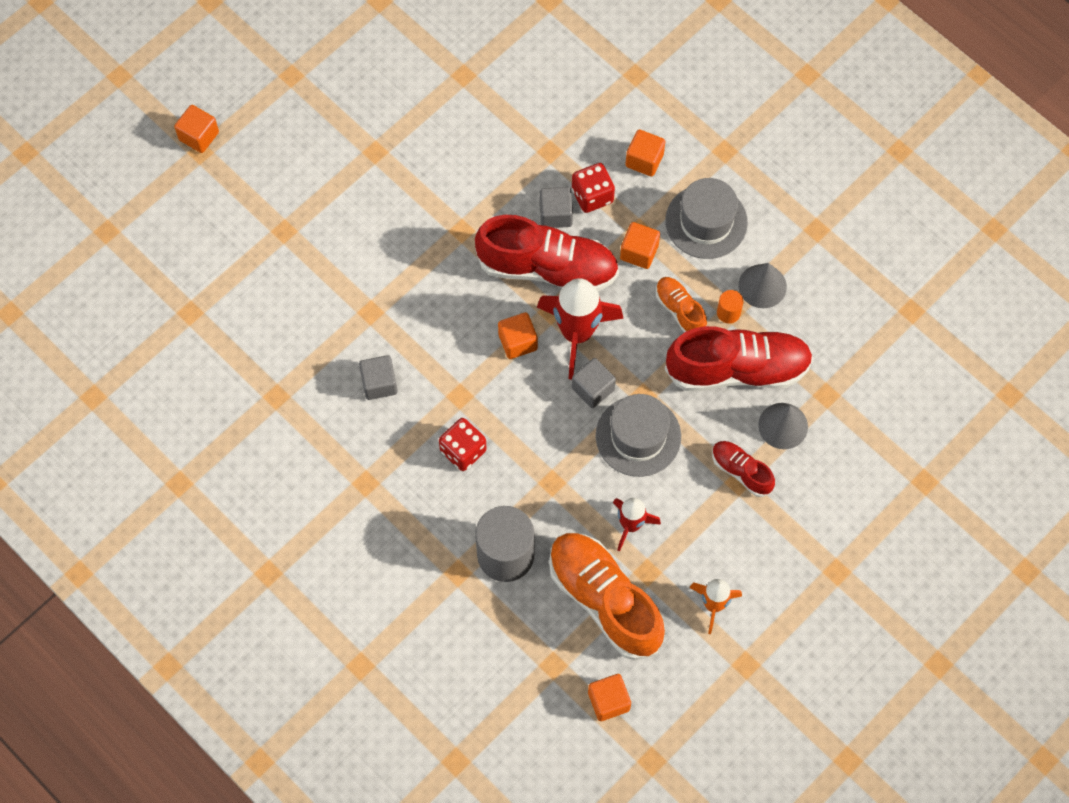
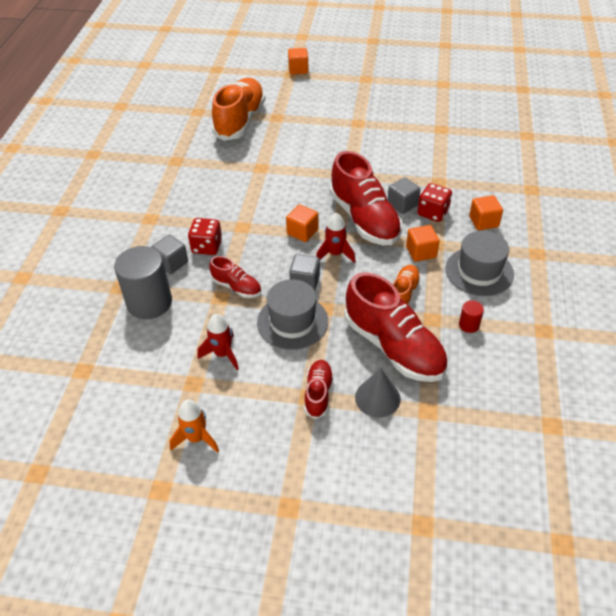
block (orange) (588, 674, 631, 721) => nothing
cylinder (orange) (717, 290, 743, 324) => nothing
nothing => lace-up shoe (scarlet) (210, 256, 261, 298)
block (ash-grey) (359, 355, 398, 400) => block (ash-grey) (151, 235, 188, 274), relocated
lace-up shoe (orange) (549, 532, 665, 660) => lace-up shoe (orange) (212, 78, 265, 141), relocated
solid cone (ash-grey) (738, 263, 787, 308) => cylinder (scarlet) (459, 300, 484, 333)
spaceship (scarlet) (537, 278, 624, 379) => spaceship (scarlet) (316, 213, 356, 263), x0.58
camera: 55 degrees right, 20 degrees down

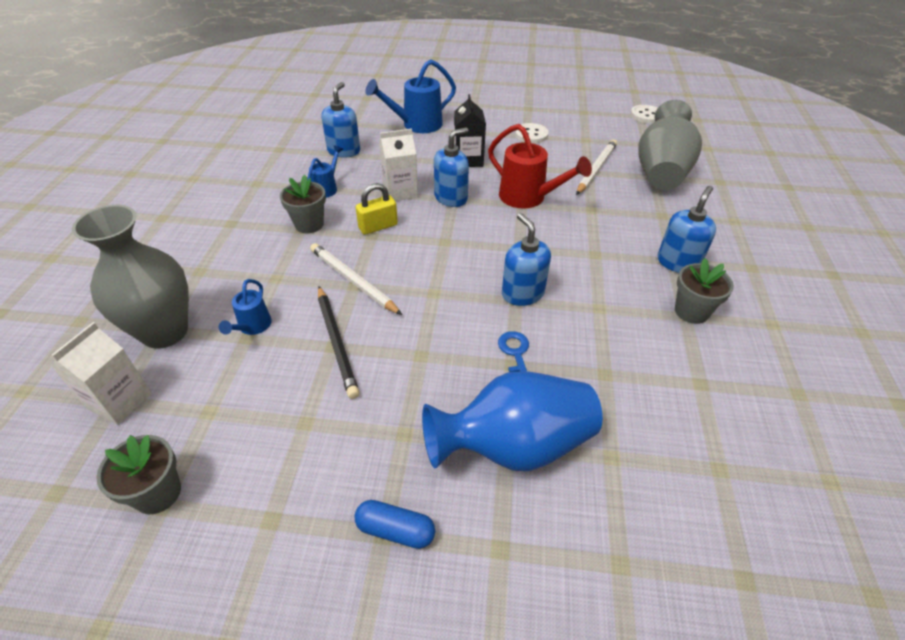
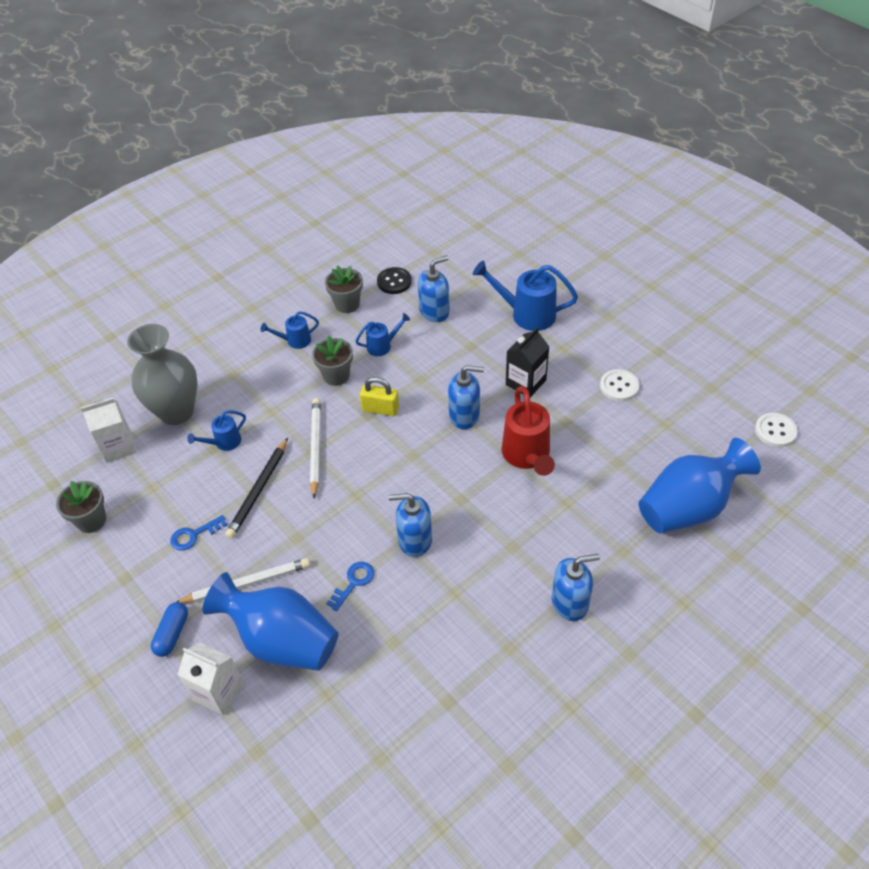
nothing => key (blue) (170, 515, 227, 551)
nothing => watering pot (blue) (261, 311, 319, 349)
nothing => button (black) (377, 267, 412, 294)
carton (pure white) (379, 129, 418, 201) => carton (pure white) (178, 642, 244, 715), relocated
pencil (pure white) (576, 139, 617, 195) => pencil (pure white) (176, 558, 310, 603), relocated
plant pot (ash-grey) (675, 258, 734, 324) => plant pot (ash-grey) (325, 265, 363, 313), relocated
flower vase (ash-grey) (638, 100, 702, 190) => flower vase (blue) (639, 438, 761, 534)
pill shape (blue) (355, 500, 435, 549) => pill shape (blue) (151, 602, 188, 657), 45 degrees clockwise
soap dispenser (blue) (502, 213, 551, 306) => soap dispenser (blue) (389, 493, 432, 557), 105 degrees counterclockwise
camera: 45 degrees right, 5 degrees up

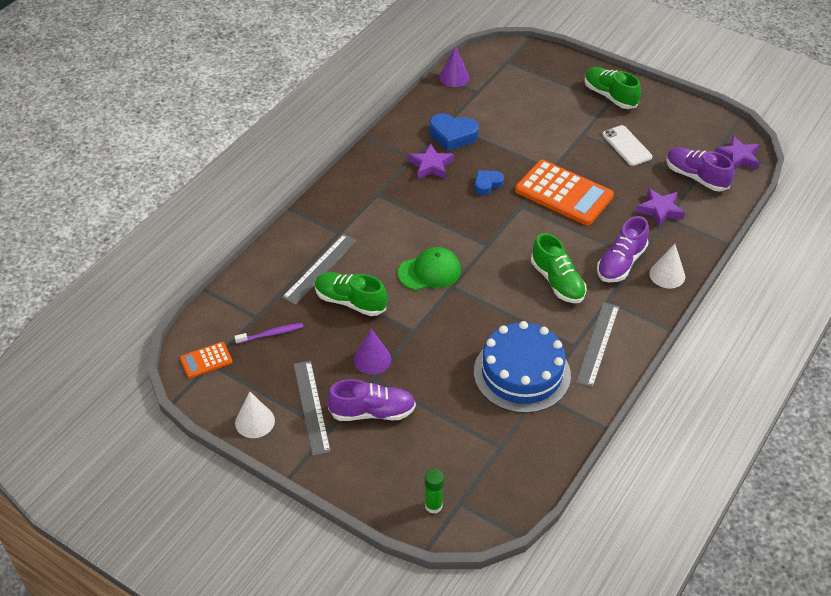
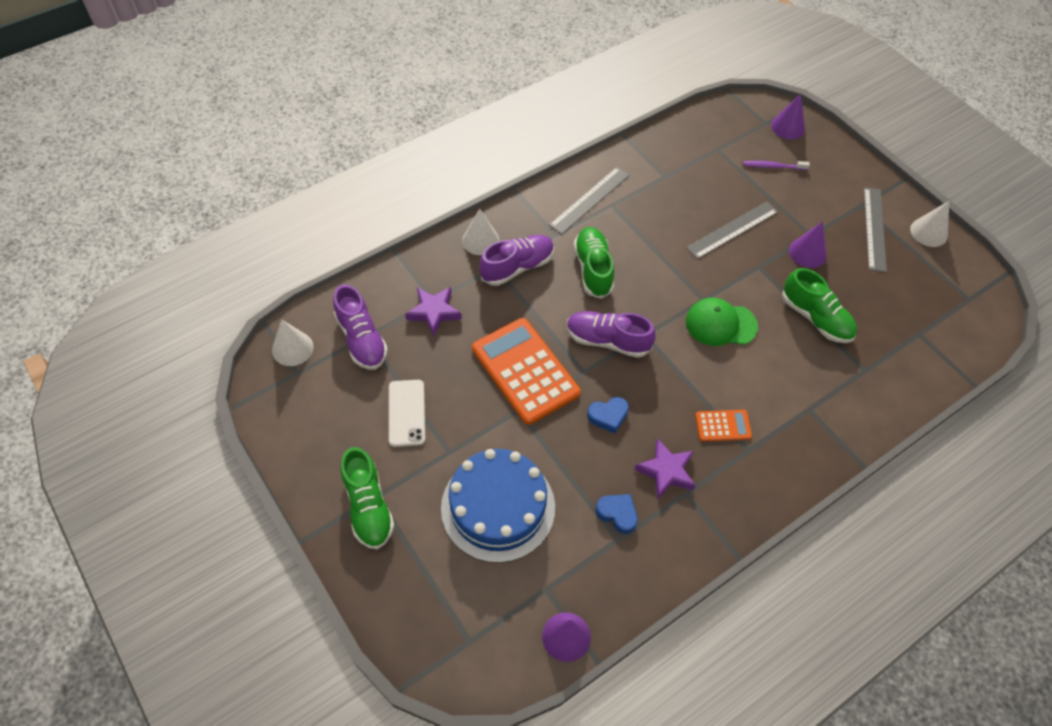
pocket calculator (orange) (180, 342, 232, 378) => pocket calculator (orange) (695, 410, 752, 442), relocated
tooth brush (royal purple) (234, 323, 303, 344) => tooth brush (royal purple) (743, 161, 810, 170), relocated
straightedge (ash-grey) (282, 234, 357, 305) => straightedge (ash-grey) (686, 201, 778, 259), relocated
lace-up shoe (royal purple) (327, 379, 416, 421) => lace-up shoe (royal purple) (567, 311, 655, 358), relocated
layer cake (blue) (474, 321, 571, 413) => layer cake (blue) (441, 449, 555, 563), relocated
glue stick (green) (425, 469, 444, 514) => solid cone (royal purple) (771, 93, 805, 139)
star shape (royal purple) (715, 136, 760, 170) => solid cone (pure white) (272, 319, 314, 366)
heart shape (blue) (429, 113, 479, 151) => heart shape (blue) (596, 494, 638, 534), x0.63
camera: 160 degrees left, 10 degrees up

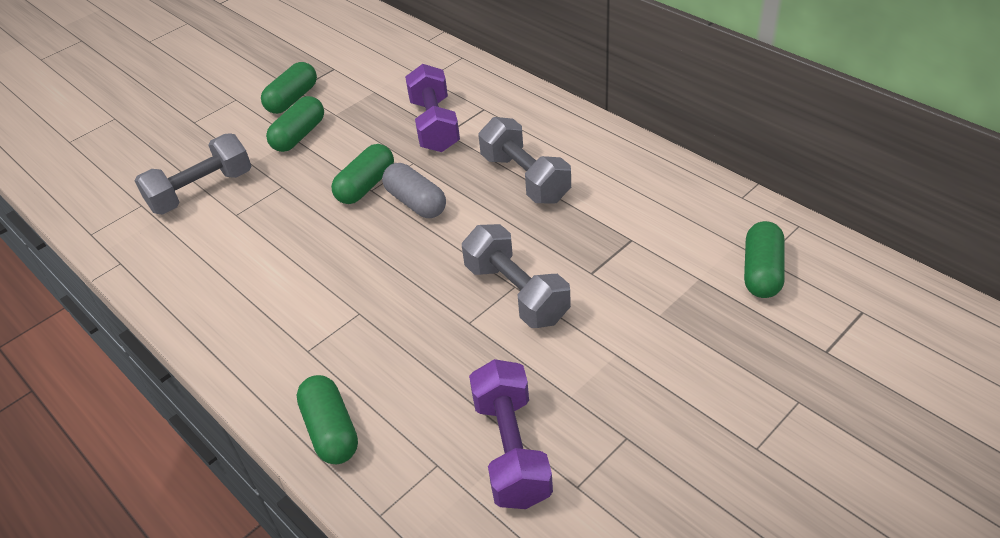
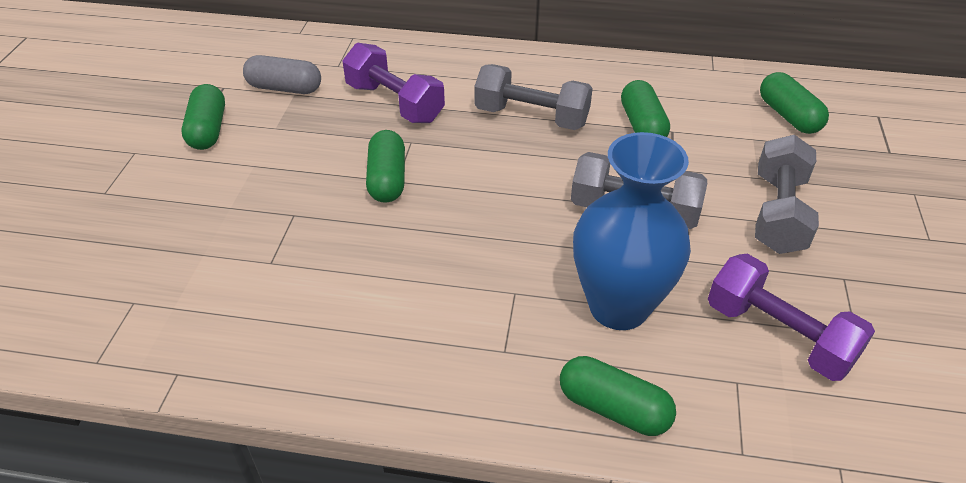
nothing => flower vase (blue) (573, 132, 691, 330)
hand weight (ash-grey) (135, 133, 251, 215) => hand weight (ash-grey) (755, 135, 819, 254), relocated
pill shape (green) (266, 96, 324, 152) => pill shape (green) (621, 80, 670, 137), relocated
pill shape (ash-grey) (382, 163, 446, 218) => pill shape (ash-grey) (243, 55, 321, 94), relocated
camera: 40 degrees left, 0 degrees up

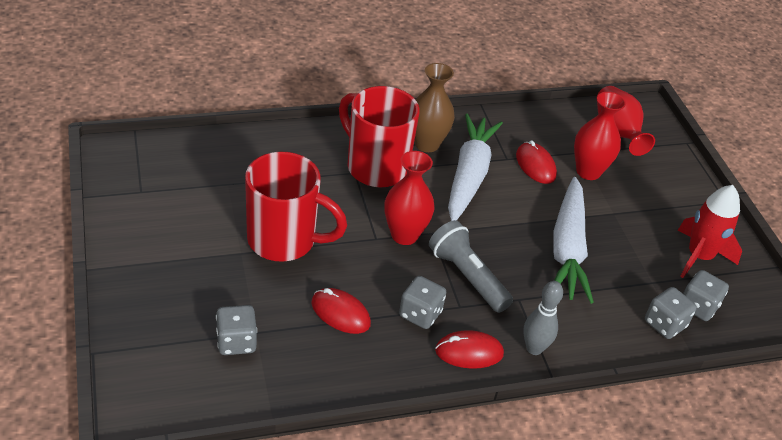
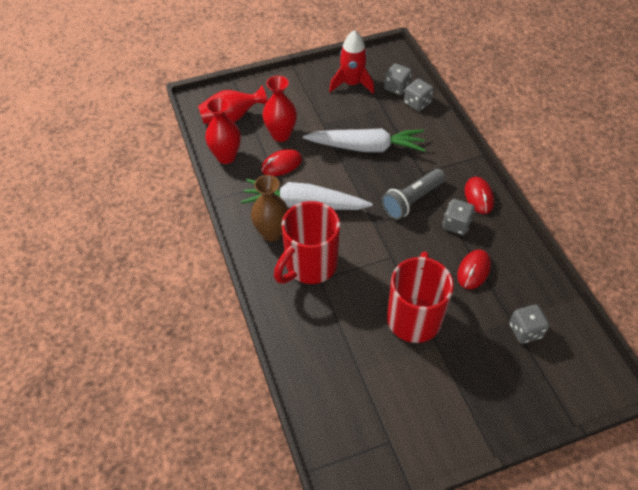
tenpin (ash-grey) (523, 281, 563, 355) => nothing
flower vase (scarlet) (384, 151, 434, 245) => flower vase (scarlet) (205, 97, 241, 164), relocated
camera: 90 degrees left, 10 degrees up

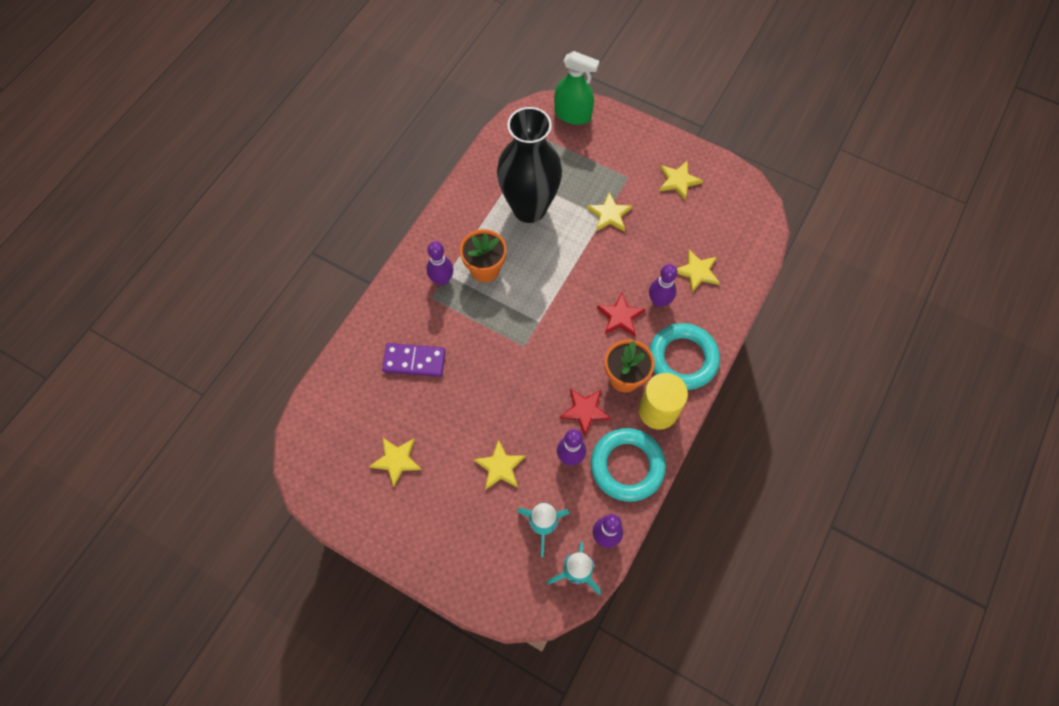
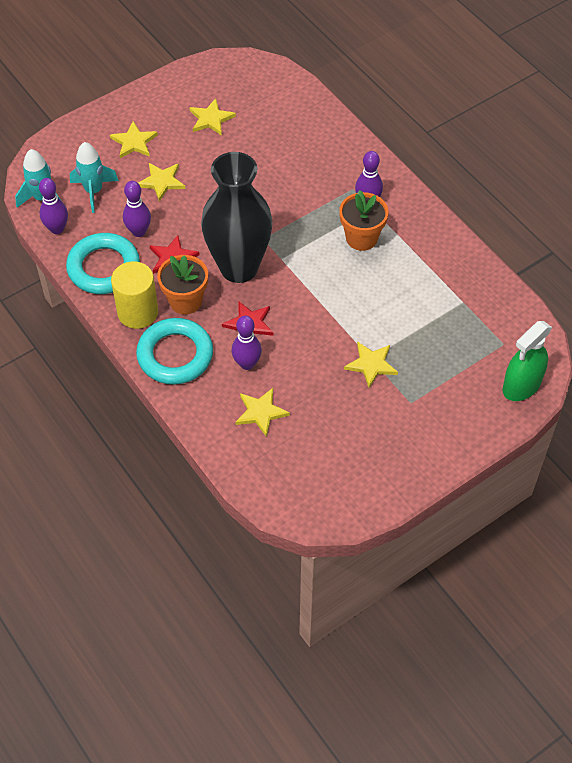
domino tile (royal purple) (382, 343, 446, 377) => nothing
flower vase (black) (497, 107, 562, 223) => flower vase (black) (201, 152, 273, 283), relocated
star shape (bright yellow) (659, 161, 703, 200) => star shape (bright yellow) (110, 121, 158, 158), relocated
camera: 115 degrees right, 10 degrees down

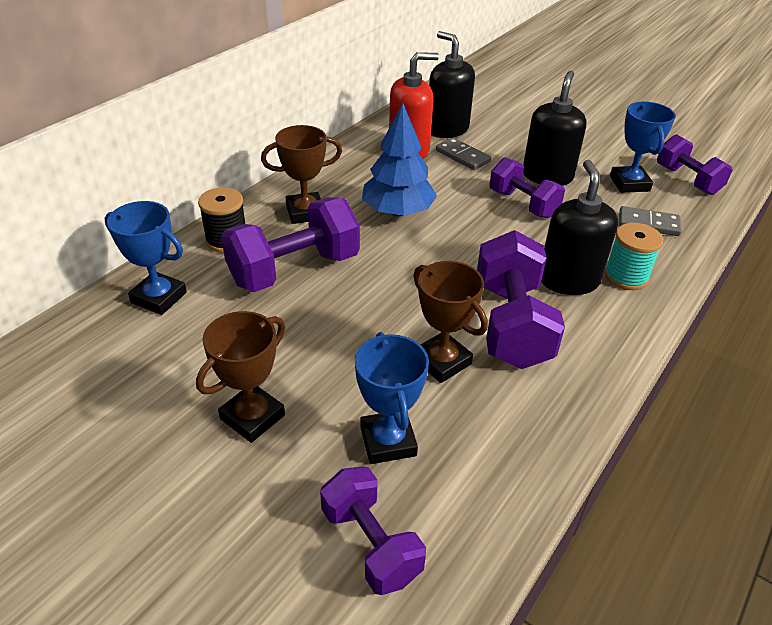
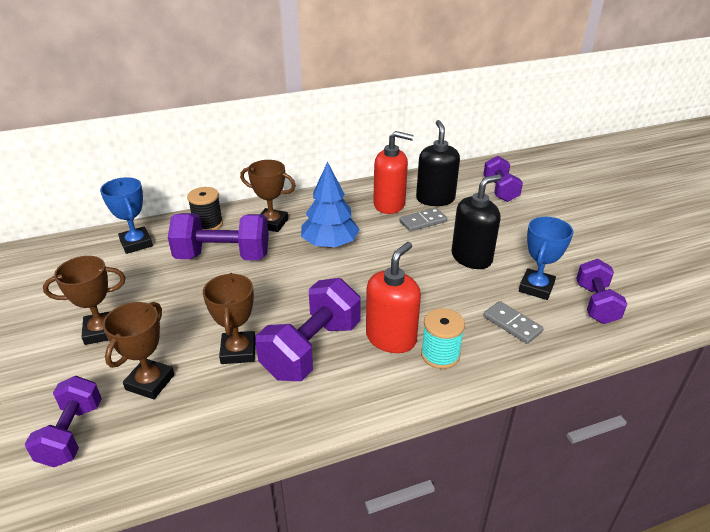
hand weight (royal purple) (489, 157, 565, 218) => hand weight (royal purple) (483, 156, 523, 202), relocated
award cup (blue) (355, 332, 429, 464) => award cup (russet) (103, 302, 175, 399)
soap dispenser (black) (541, 160, 618, 295) => soap dispenser (scarlet) (366, 242, 421, 353)
domino tile (ash-grey) (436, 138, 491, 170) => domino tile (ash-grey) (399, 208, 447, 232), 75 degrees clockwise
camera: 35 degrees right, 5 degrees down

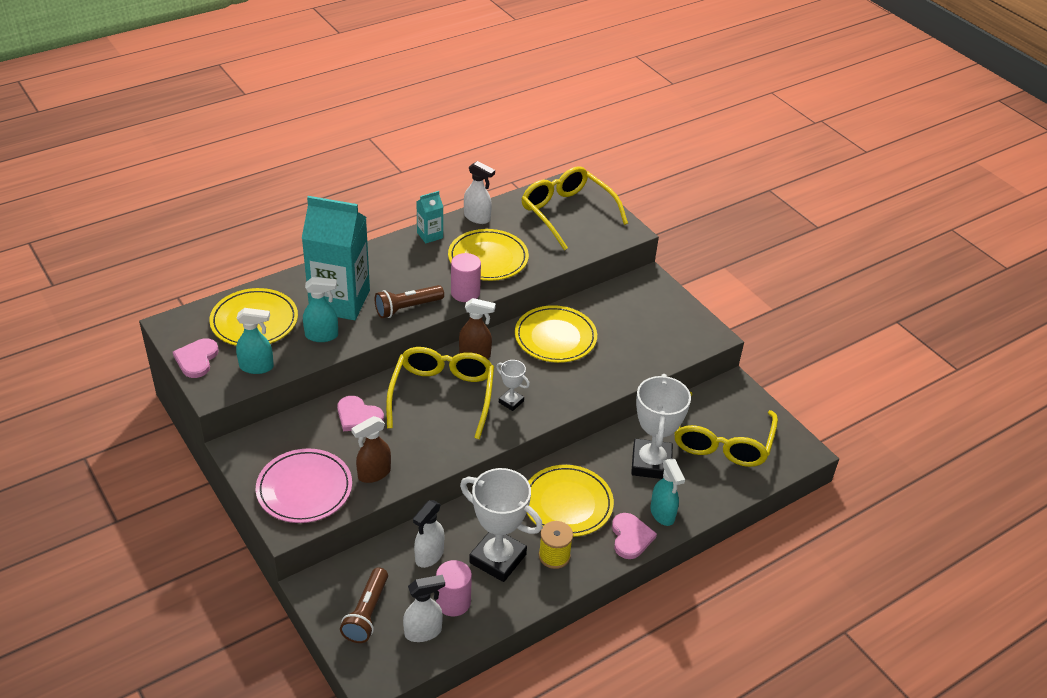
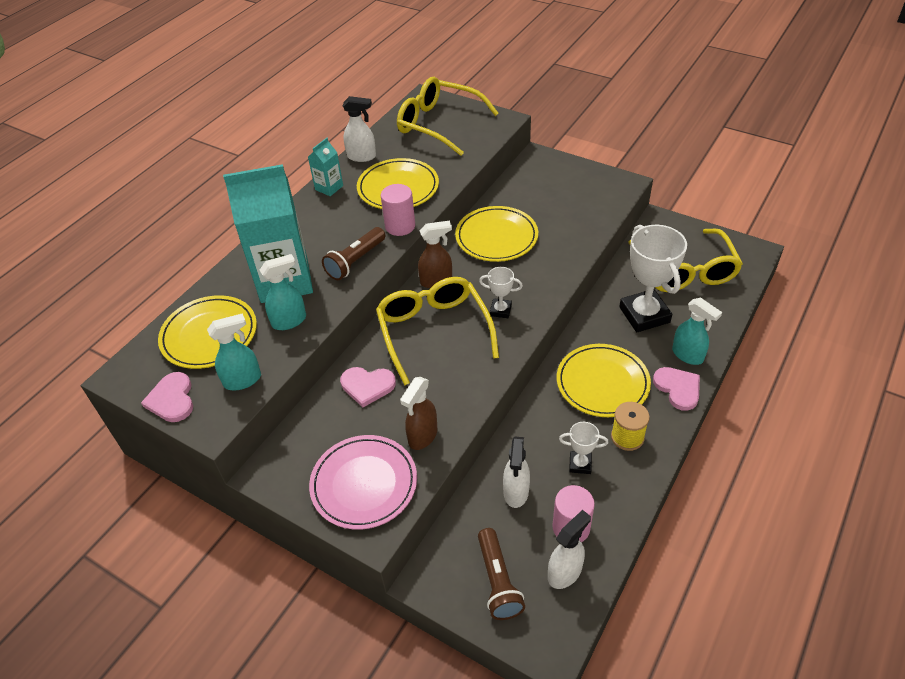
award cup (pure white) (460, 468, 543, 582) => award cup (pure white) (559, 422, 609, 474), x0.48
camera: 20 degrees left, 5 degrees up

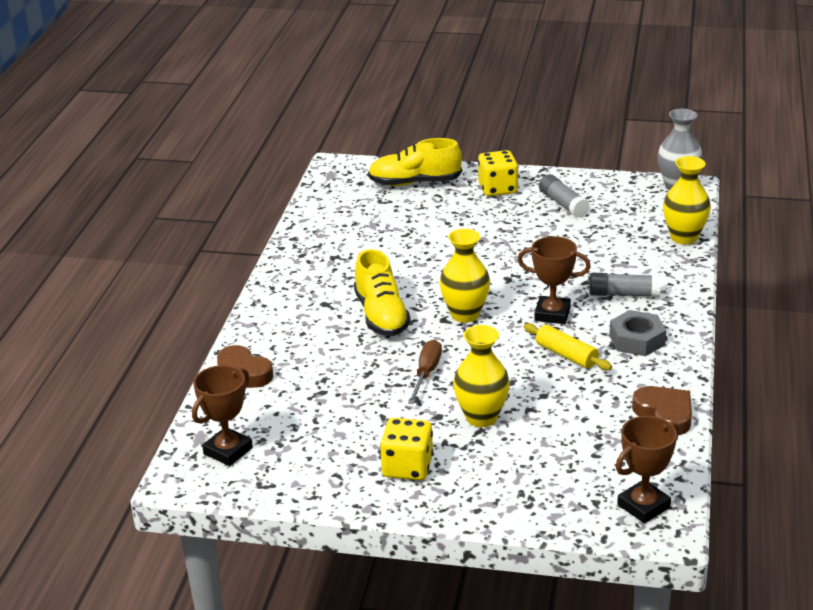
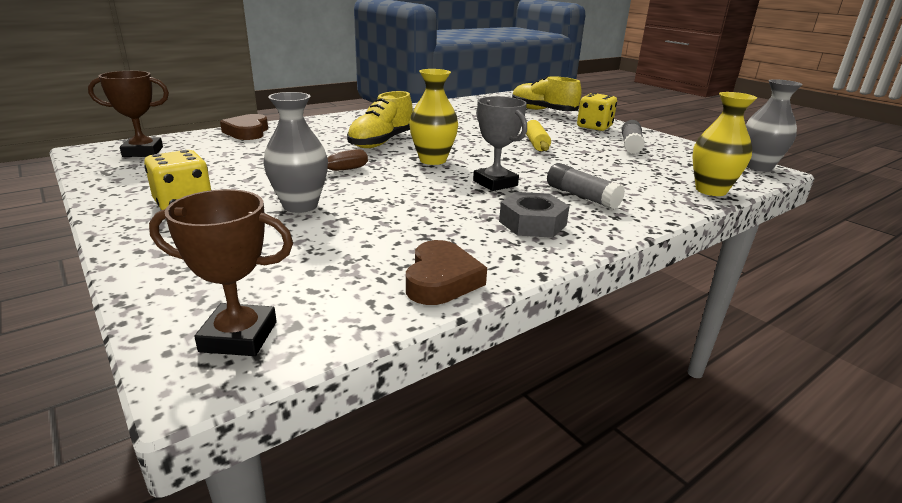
pastry roller (bright yellow) (524, 323, 612, 370) => pastry roller (bright yellow) (526, 120, 551, 151), relocated
flower vase (bright yellow) (453, 325, 510, 427) => flower vase (ash-grey) (263, 92, 328, 213)
award cup (russet) (518, 236, 591, 324) => award cup (ash-grey) (473, 96, 527, 191)
camera: 40 degrees right, 5 degrees down

